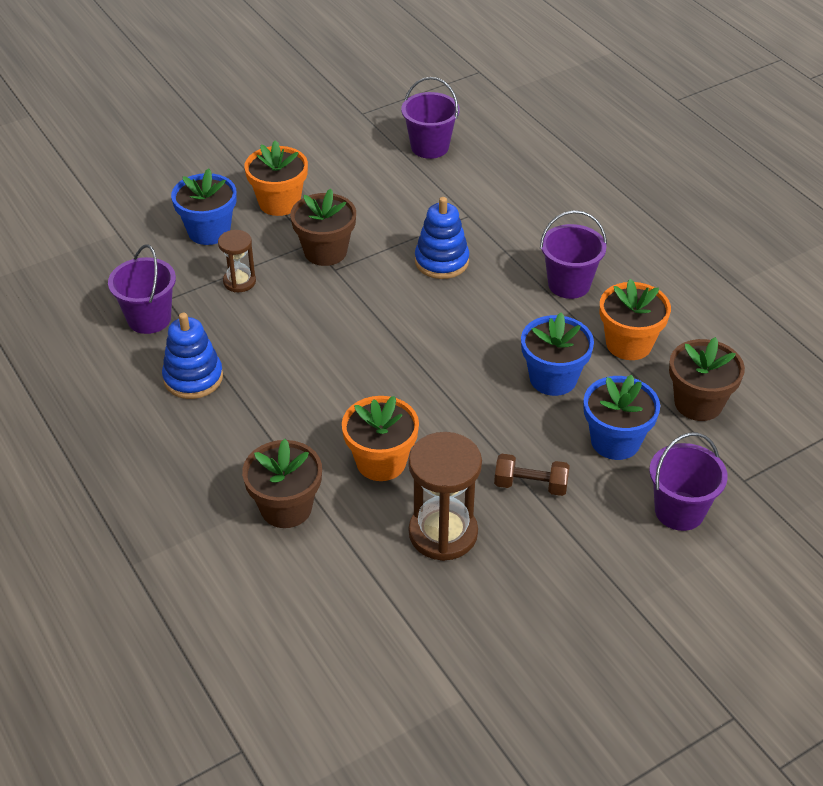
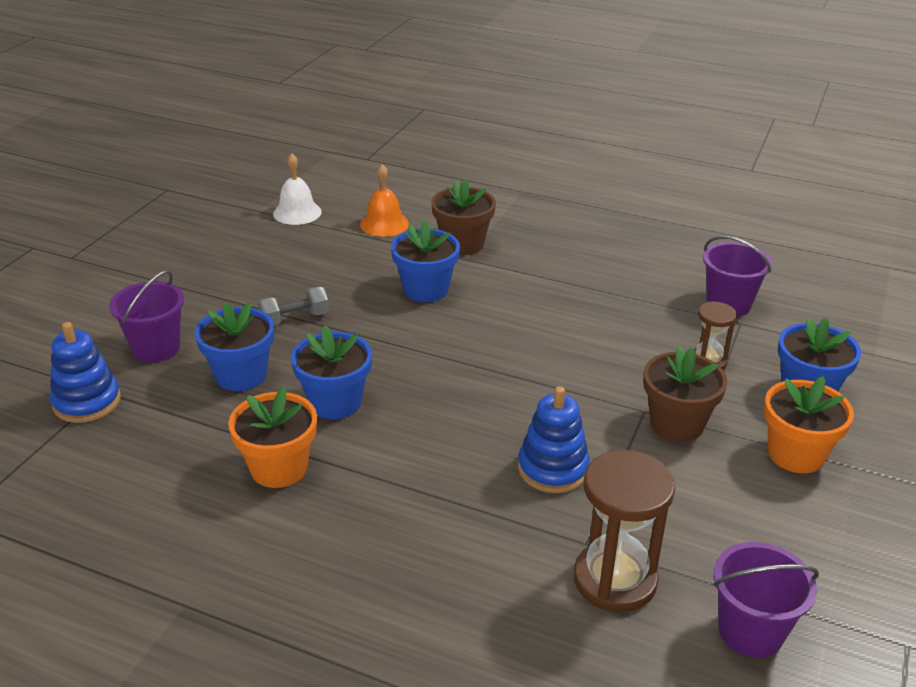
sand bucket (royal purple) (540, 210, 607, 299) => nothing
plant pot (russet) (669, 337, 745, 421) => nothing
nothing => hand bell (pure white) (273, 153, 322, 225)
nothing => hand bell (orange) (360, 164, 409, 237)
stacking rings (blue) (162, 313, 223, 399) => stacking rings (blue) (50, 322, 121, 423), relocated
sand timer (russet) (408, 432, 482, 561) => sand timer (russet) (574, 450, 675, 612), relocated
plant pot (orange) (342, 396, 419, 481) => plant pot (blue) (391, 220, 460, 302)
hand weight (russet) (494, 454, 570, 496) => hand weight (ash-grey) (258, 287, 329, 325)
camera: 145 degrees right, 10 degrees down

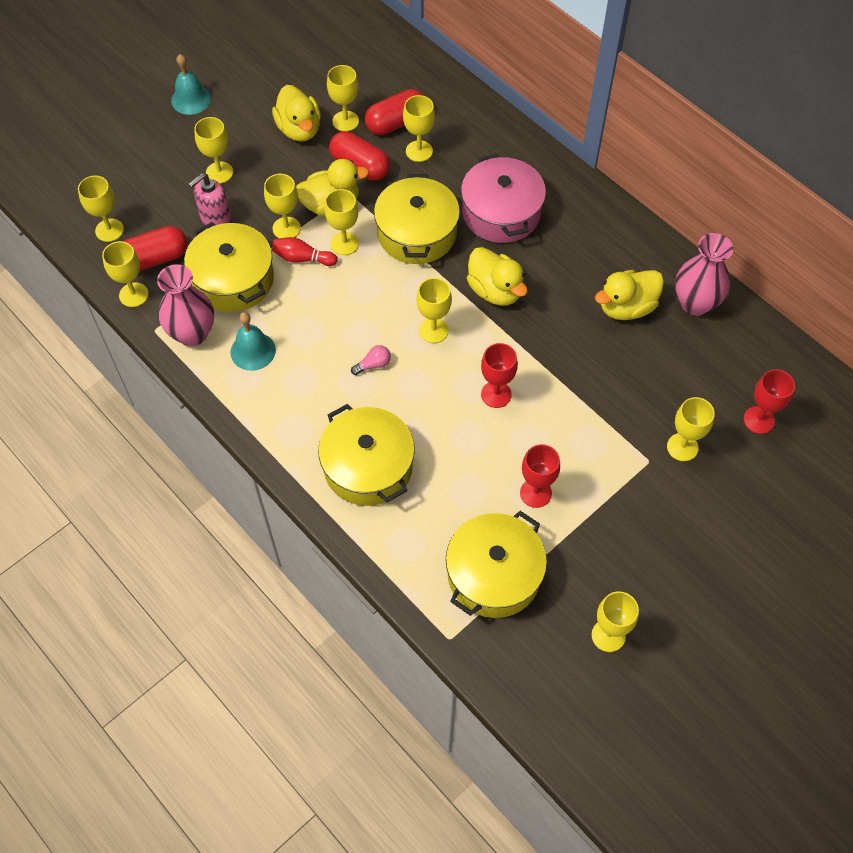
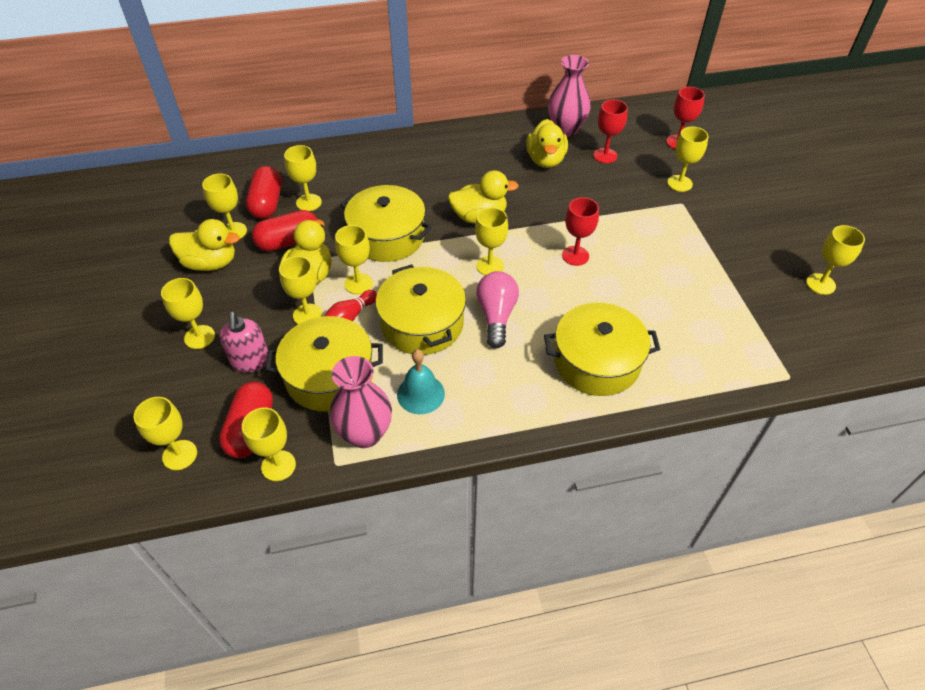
hand bell (aqua) (171, 54, 211, 115) => nothing
pot (rosy) (461, 154, 546, 243) => nothing
pot (bright yellow) (446, 511, 547, 618) => pot (bright yellow) (375, 264, 466, 355), relocated
goblet (scarlet) (520, 444, 560, 508) => goblet (scarlet) (593, 100, 628, 163), relocated
bulb (rosy) (351, 345, 391, 375) => bulb (rosy) (476, 271, 519, 348), x1.94
camera: 60 degrees left, 10 degrees down

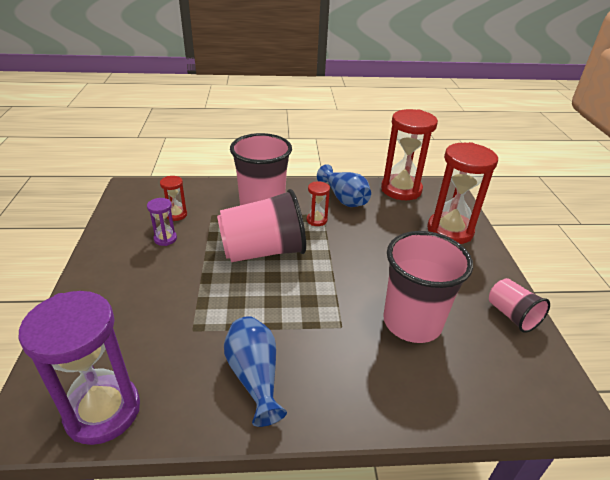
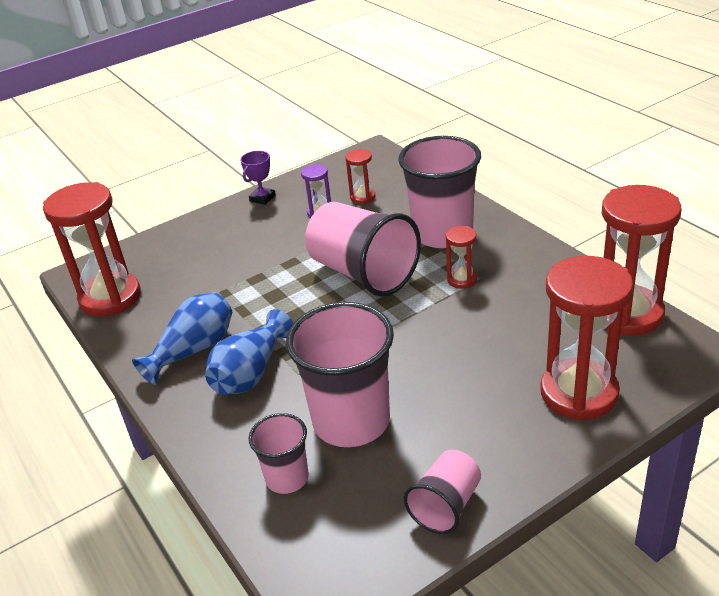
nothing => award cup (royal purple) (240, 151, 275, 205)
nothing => beaker (rosy) (249, 413, 309, 494)
flower vase (blue) (317, 164, 371, 207) => flower vase (blue) (205, 309, 294, 395), relocated
sand timer (royal purple) (19, 291, 140, 445) => sand timer (scarlet) (43, 182, 141, 316)
camera: 65 degrees right, 0 degrees up

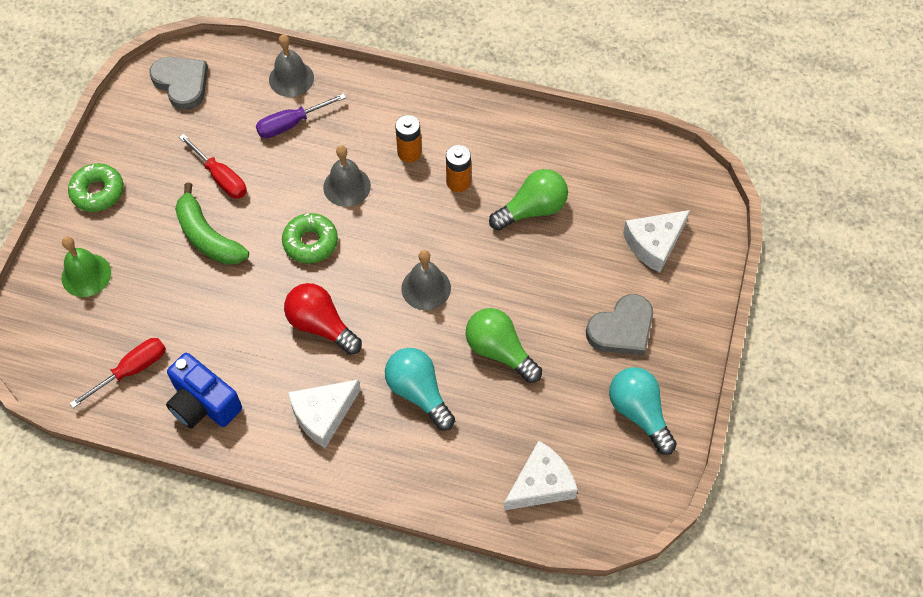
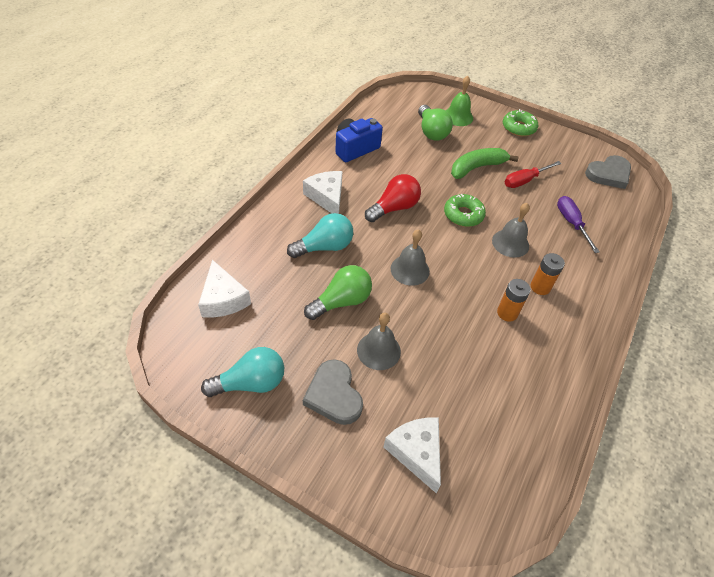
hand screwdriver (scarlet) (69, 338, 166, 408) => nothing
hand bell (ash-grey) (269, 35, 314, 97) => hand bell (ash-grey) (357, 313, 401, 370), relocated
bulb (green) (489, 169, 568, 230) => bulb (green) (418, 105, 453, 141), relocated
camera: 100 degrees right, 10 degrees down

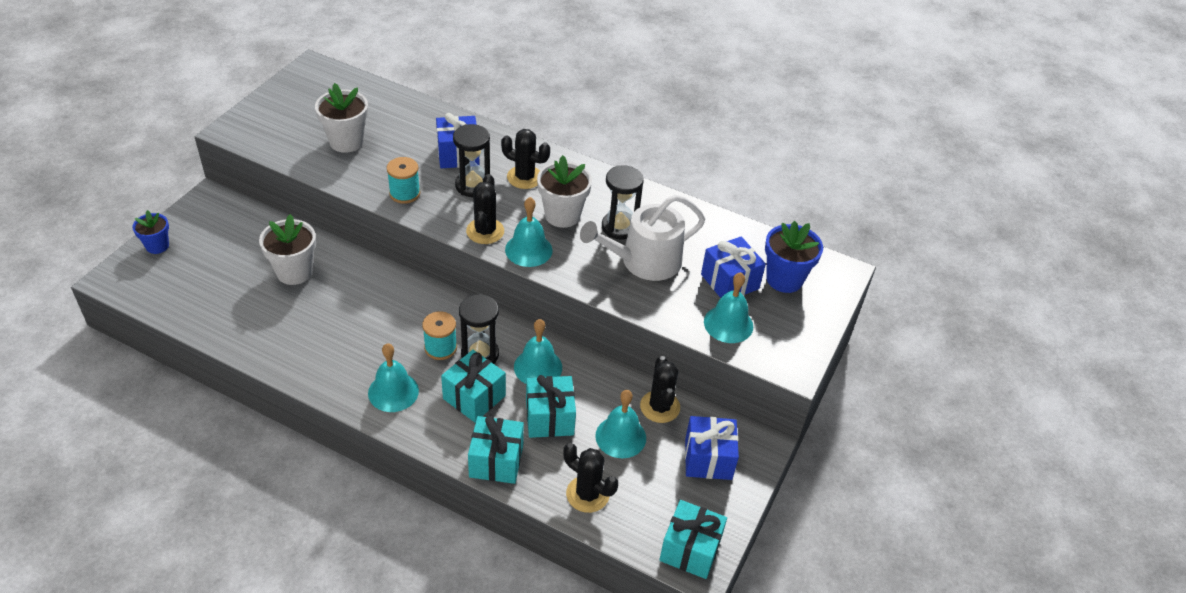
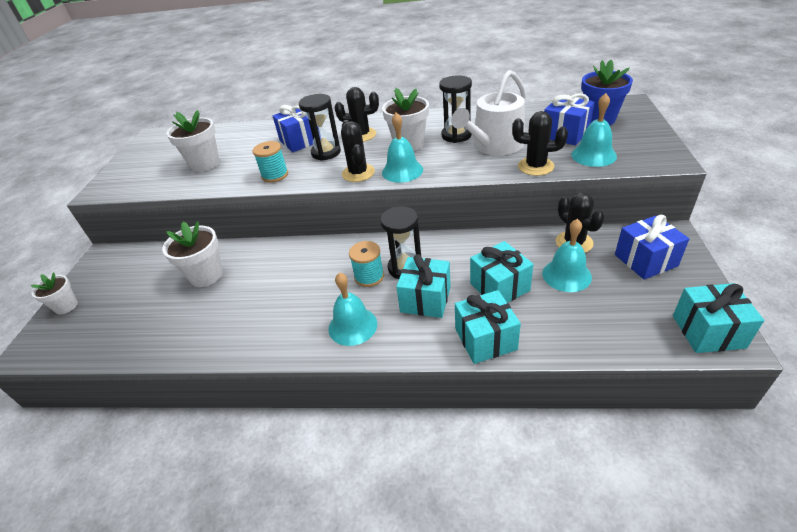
hand bell (aqua) (514, 319, 562, 384) => nothing
prickly plant (black) (564, 443, 618, 513) => prickly plant (black) (512, 111, 568, 176), relocated
plant pot (blue) (132, 210, 169, 254) => plant pot (pure white) (31, 272, 78, 314)
camera: 15 degrees left, 5 degrees down

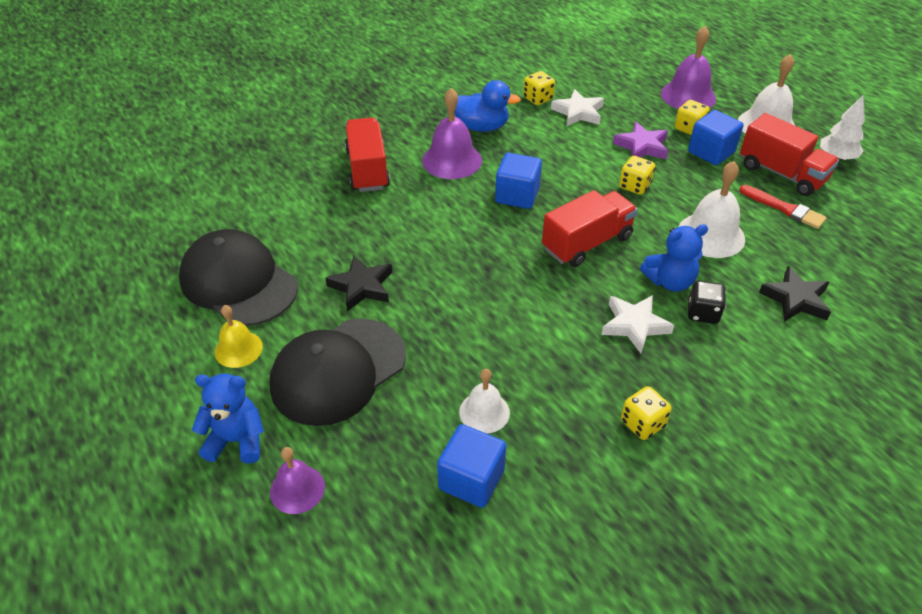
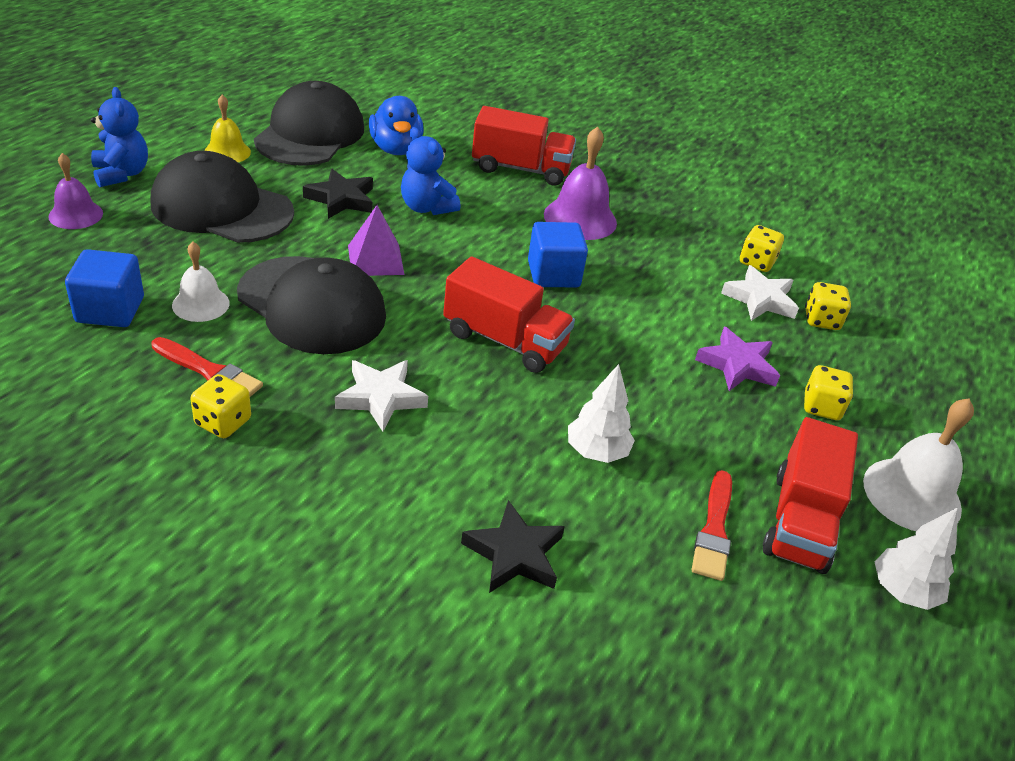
hand bell (royal purple) (661, 26, 716, 109) => nothing
block (blue) (688, 110, 744, 165) => nothing
dice (black) (688, 280, 726, 324) => nothing
nothing => paint brush (scarlet) (151, 337, 263, 397)
nothing => baseball cap (black) (237, 256, 386, 354)
nothing => pyramid (royal purple) (348, 205, 404, 276)
rubber duck (blue) (455, 80, 521, 132) => rubber duck (blue) (369, 96, 424, 155), relocated
dice (bright yellow) (619, 156, 655, 195) => dice (bright yellow) (805, 282, 851, 330), relocated
teddy (blue) (640, 224, 708, 292) => teddy (blue) (401, 127, 461, 215), relocated
hand bell (pure white) (678, 161, 745, 258) => fir tree (pure white) (568, 364, 635, 463)
lorry (scarlet) (345, 117, 390, 192) => lorry (scarlet) (472, 106, 576, 186), 45 degrees clockwise
camera: 60 degrees right, 5 degrees down

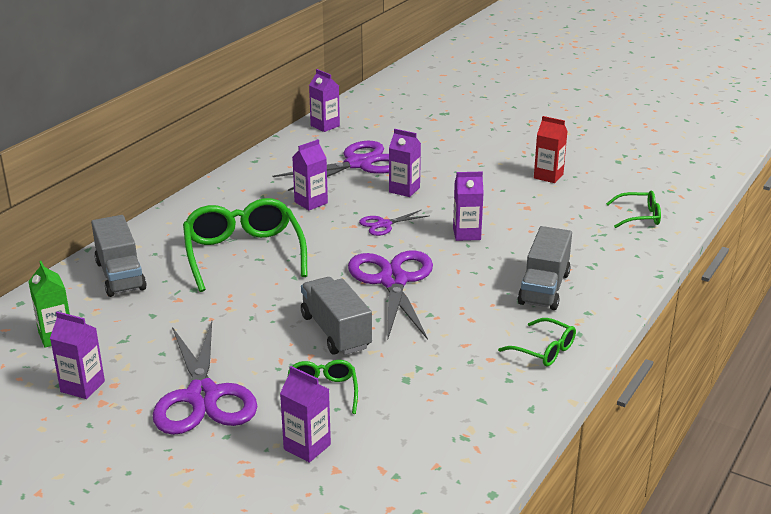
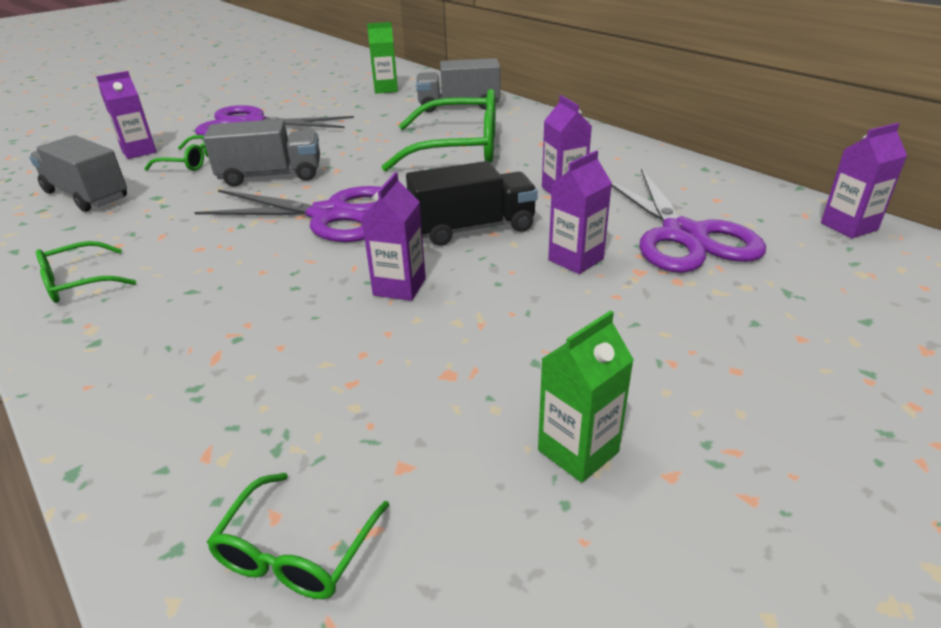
carton (royal purple) (50, 312, 105, 399) => nothing
lorry (ash-grey) (518, 226, 572, 310) => lorry (ash-grey) (29, 135, 127, 212), relocated
pair of scissors (royal purple) (359, 210, 429, 236) => lorry (black) (406, 161, 538, 246)
carton (scarlet) (534, 116, 567, 183) => carton (green) (538, 310, 634, 483)
camera: 110 degrees right, 5 degrees up

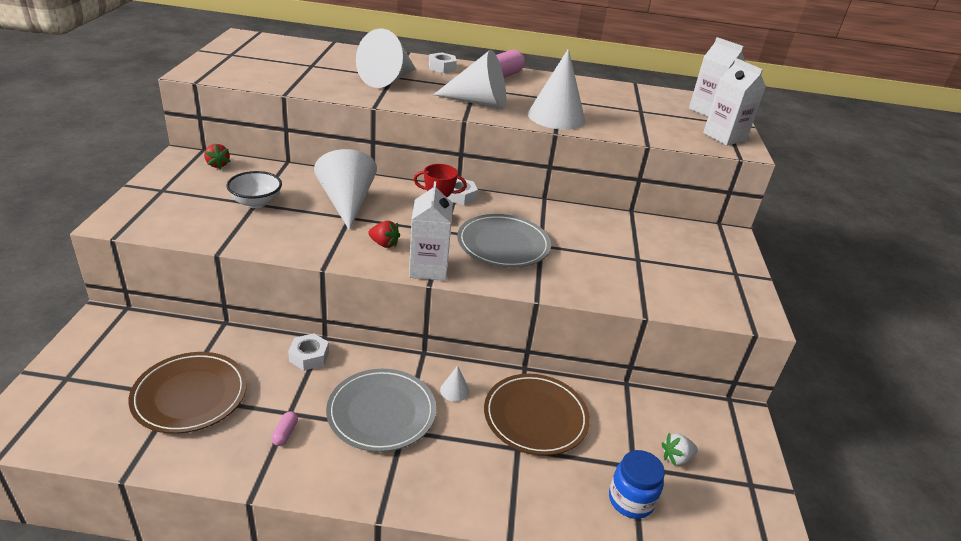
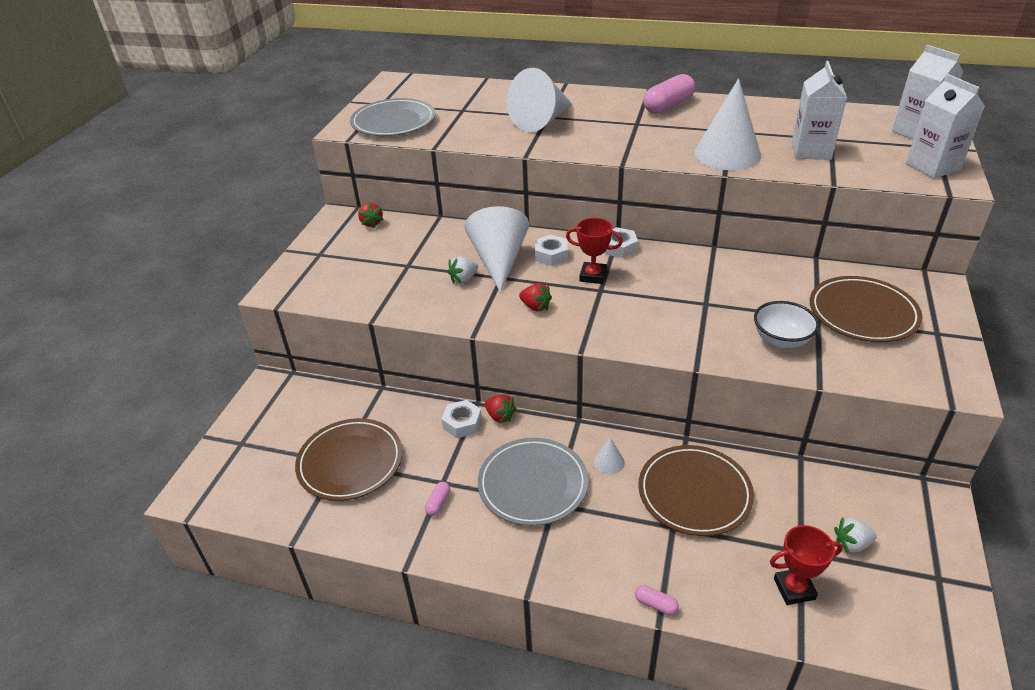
solid cone (pure white) (433, 50, 506, 109) => nothing
nothing => strawberry (pure white) (447, 257, 478, 284)
nothing => strawberry (scarlet) (485, 395, 517, 423)
nothing => pill shape (rosy) (635, 585, 679, 615)
nothing => flat dish (russet) (810, 276, 923, 342)
bowl (pure white) (226, 171, 282, 208) => bowl (pure white) (754, 301, 819, 348), relocated
carton (pure white) (409, 181, 453, 281) => carton (pure white) (792, 61, 847, 160), relocated
hex nut (pure white) (429, 52, 457, 73) => hex nut (pure white) (535, 235, 568, 266), relocated
flat dish (ash-grey) (457, 214, 551, 268) => flat dish (ash-grey) (350, 98, 436, 136), relocated
jar (blue) (609, 450, 665, 519) => award cup (scarlet) (770, 525, 843, 605)
camera: 15 degrees right, 5 degrees up

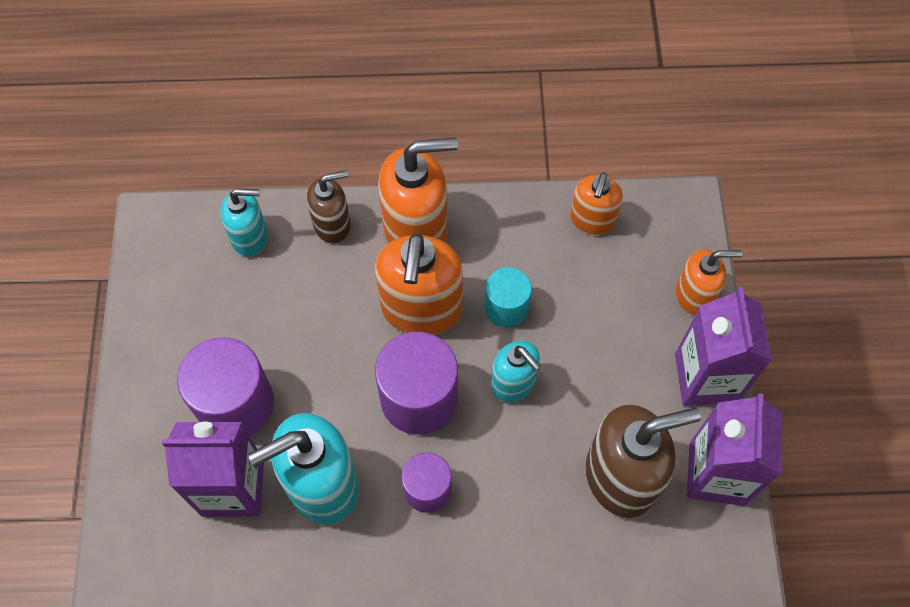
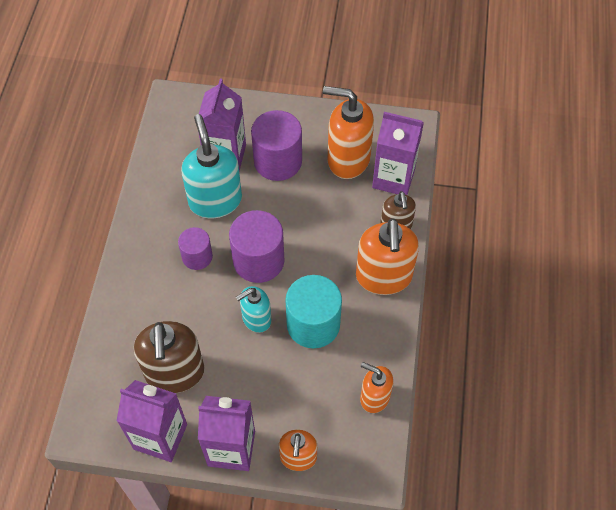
soap dispenser (orange) (375, 233, 463, 335) => soap dispenser (orange) (323, 86, 374, 179), relocated
soap dispenser (aqua) (220, 188, 268, 257) => carton (royal purple) (372, 112, 424, 195)
cylinder (aqua) (484, 267, 532, 328) => cylinder (aqua) (286, 275, 342, 348), x1.68
camera: 100 degrees right, 5 degrees down

